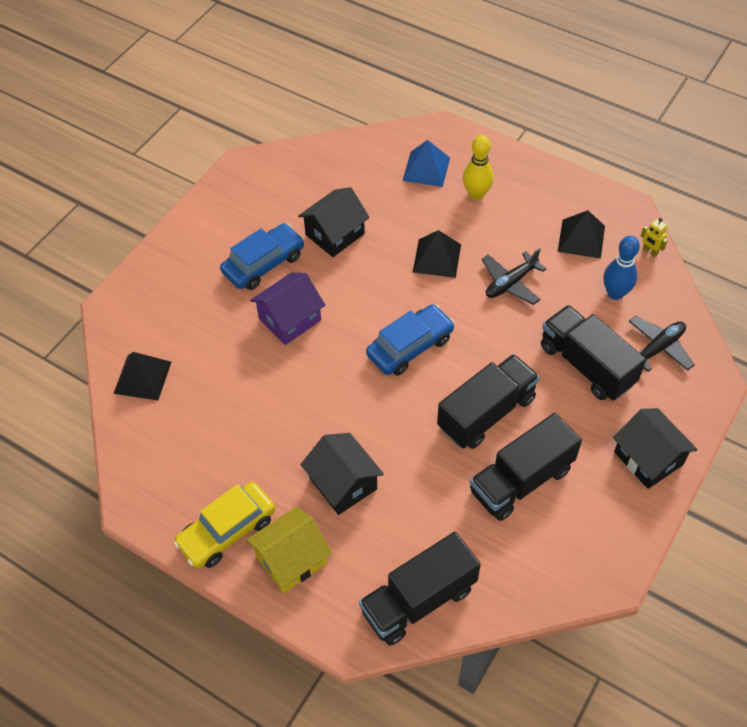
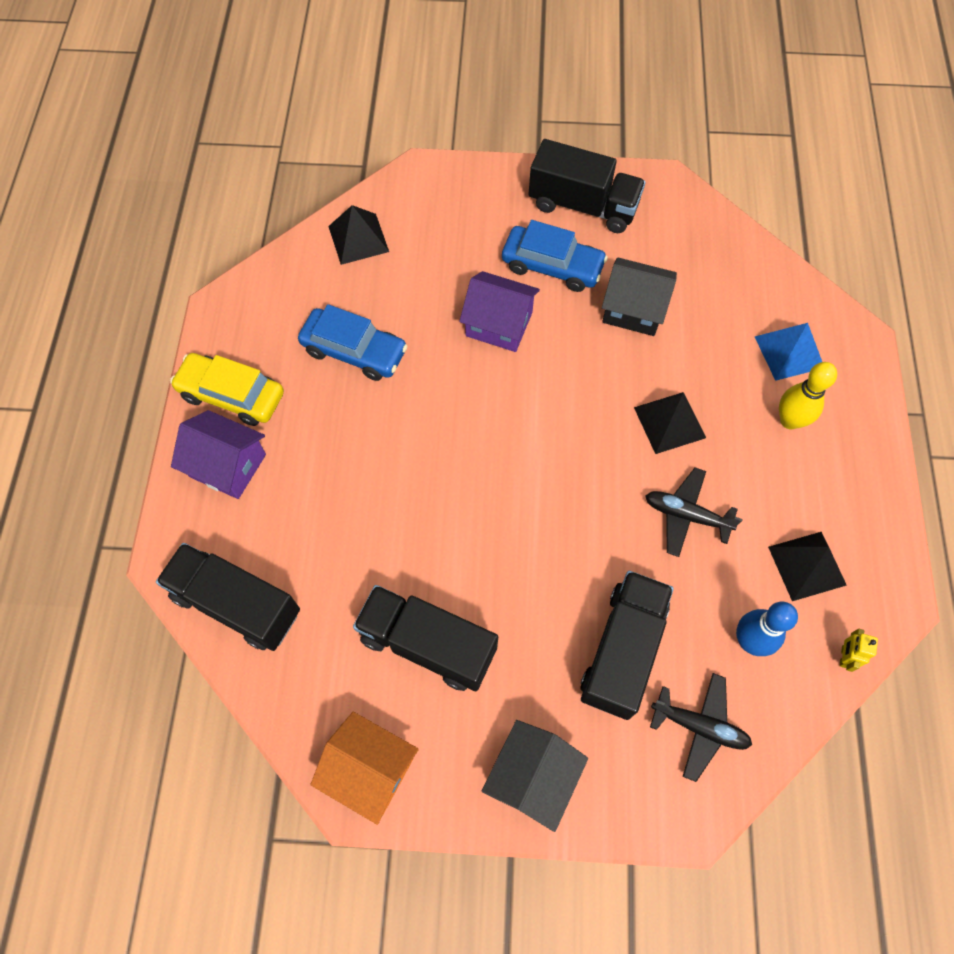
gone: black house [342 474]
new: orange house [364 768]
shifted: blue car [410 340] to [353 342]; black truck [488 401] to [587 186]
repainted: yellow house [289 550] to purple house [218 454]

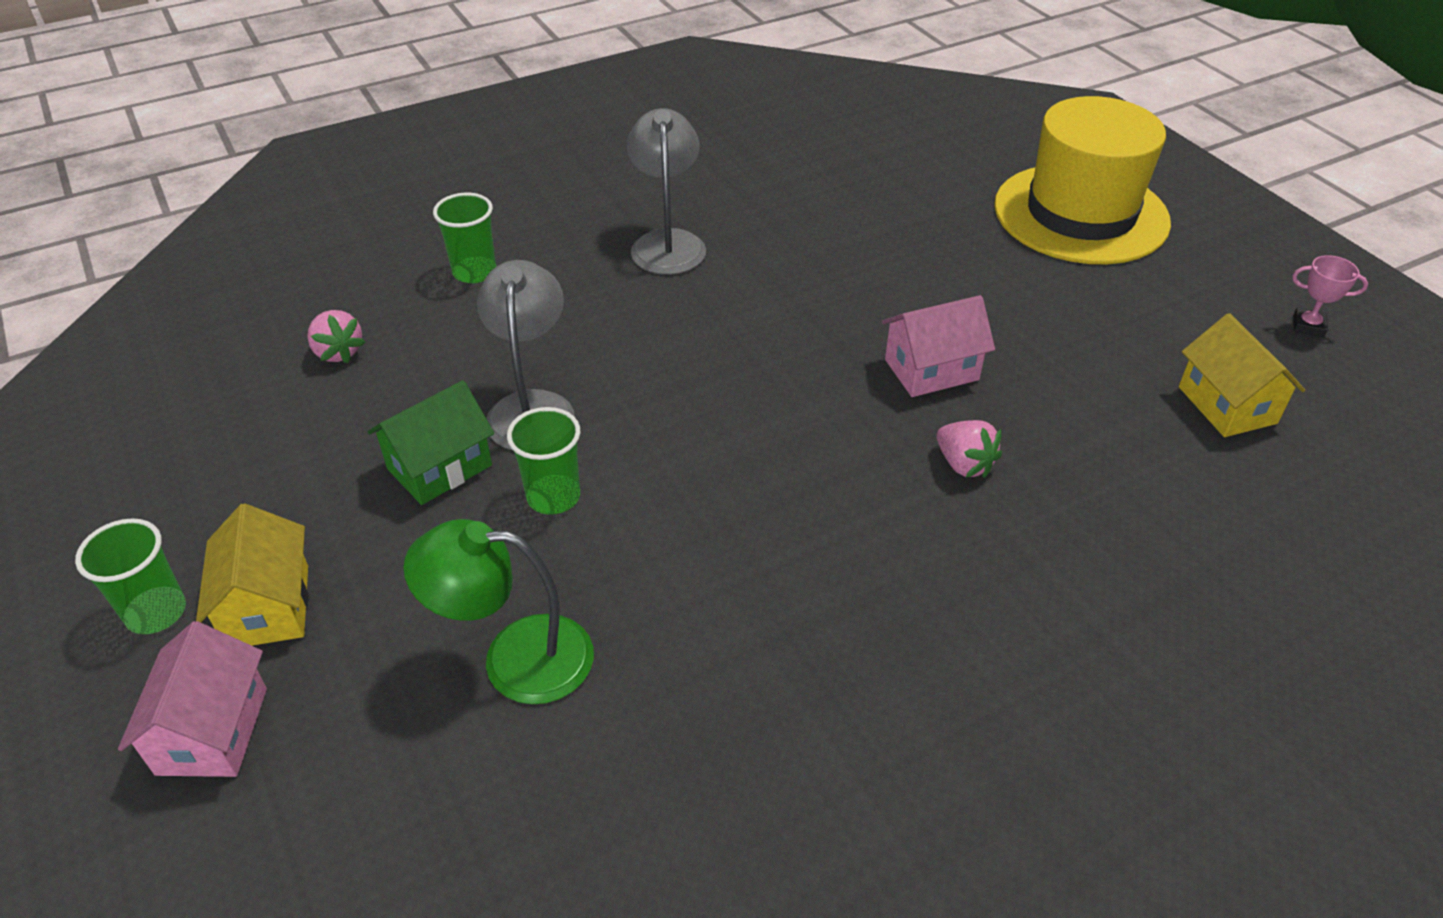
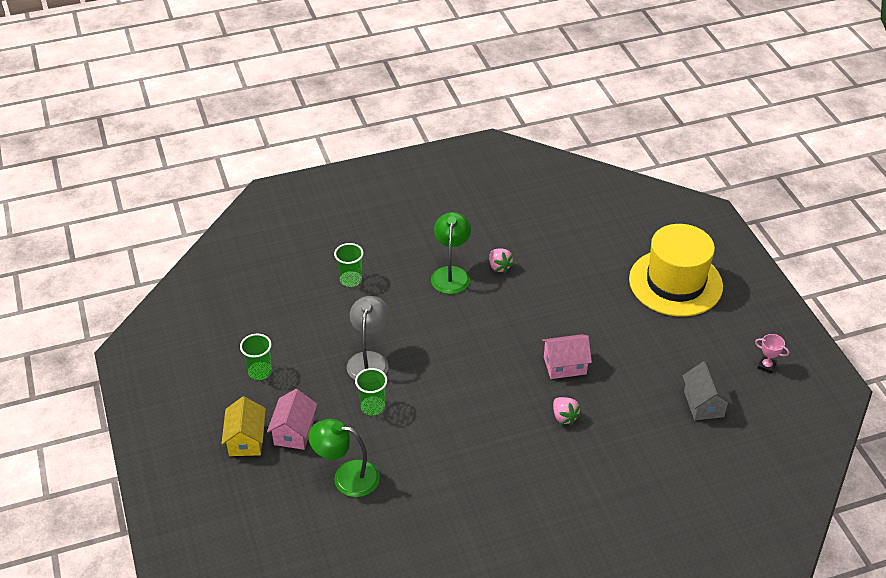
gone: green house [431 442]
shifted: green cup [130 576] to [256 357]; pink house [192 699] to [292 419]; pink strawberry [336 336] to [501 260]
repainted: grey lamp [666 191] to green lamp [451 253]; yellow house [1242 375] to grey house [707 390]

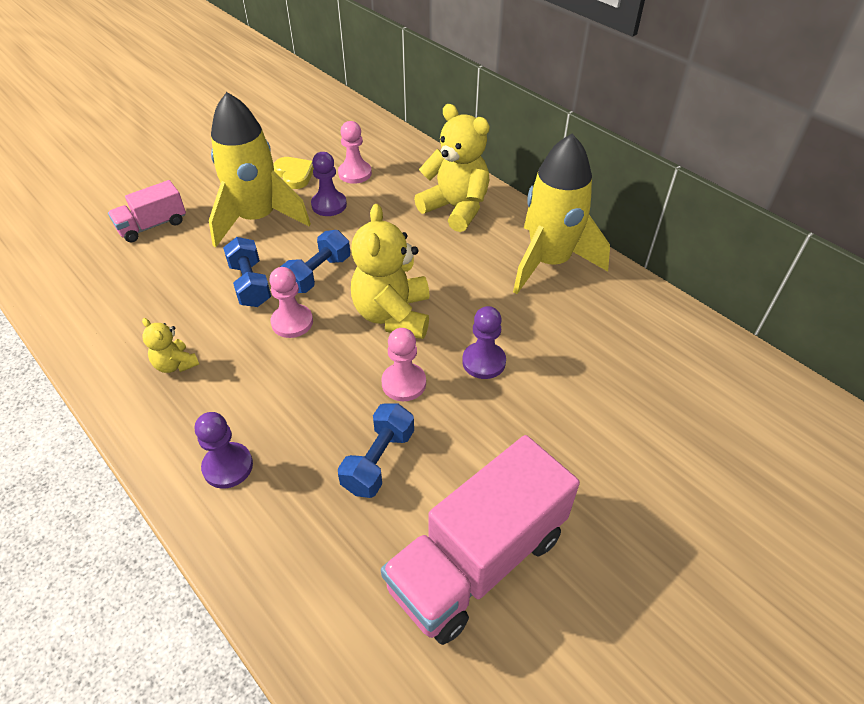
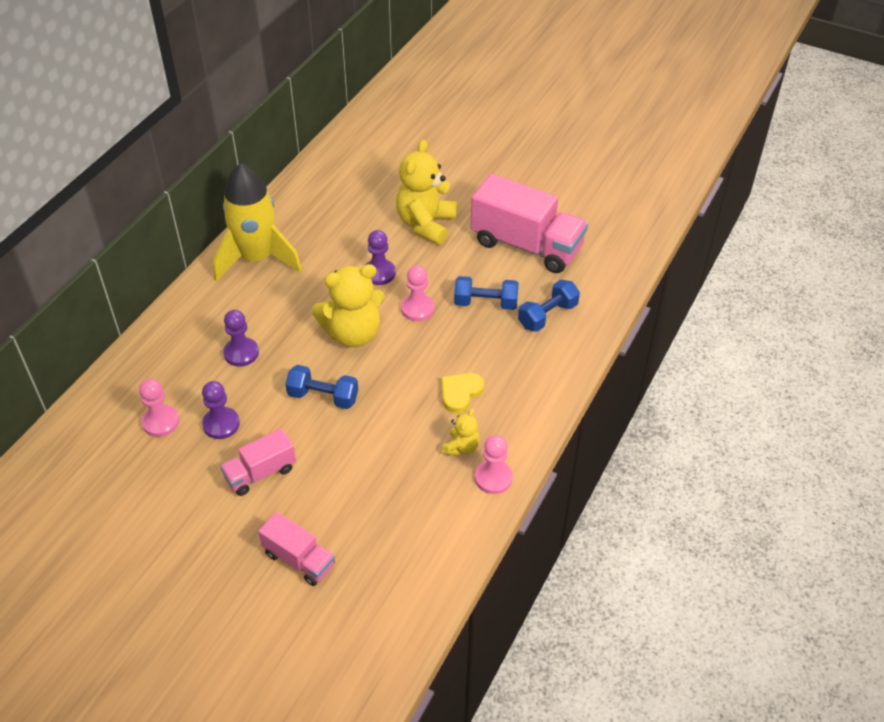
shifted: purple pawn [224 450] to [241 338]; blue dumbbell [247 272] to [549 306]; pink pawn [291 302] to [494 464]; yellow heart [293 173] to [462 393]; yellow teddy bear [452 168] to [426 192]
swapped: yellow rocket [260 170] to pink truck [258 462]

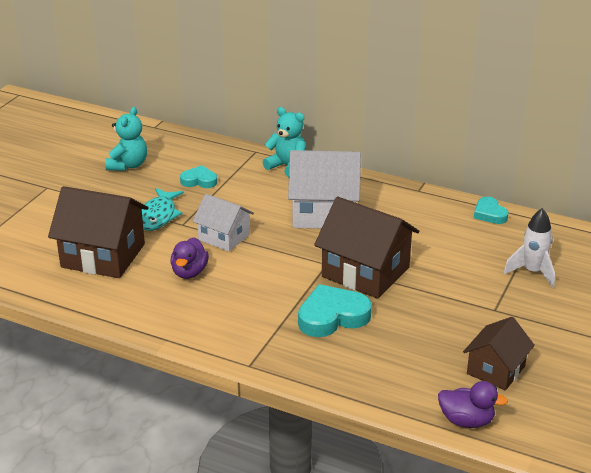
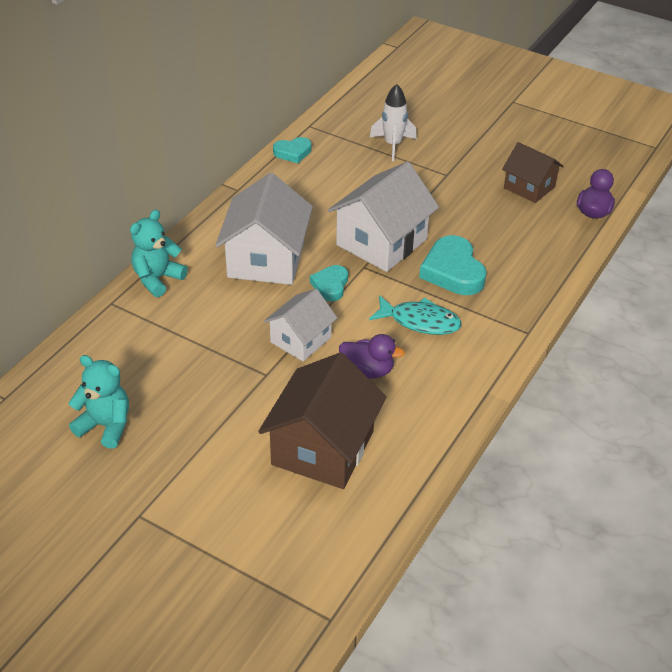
shifted: turquoise fish [163 209] to [415 315]; turquoise heart [198 177] to [329 283]
repainted: brown house [366 248] to white house [383 217]

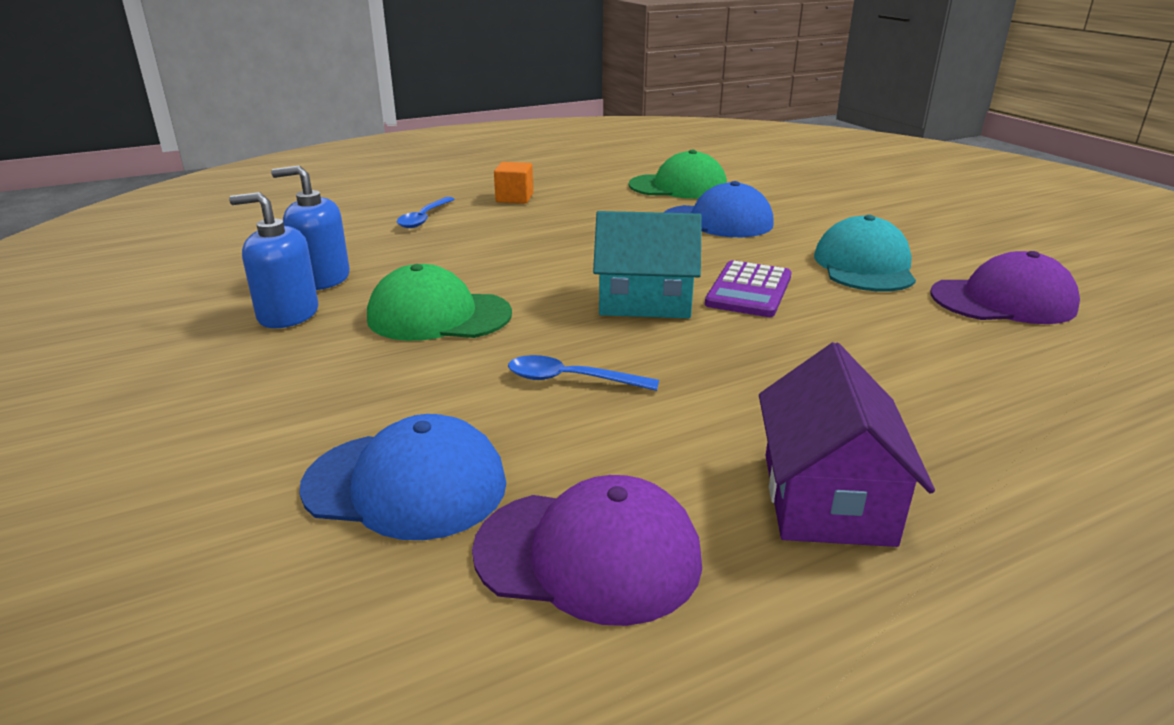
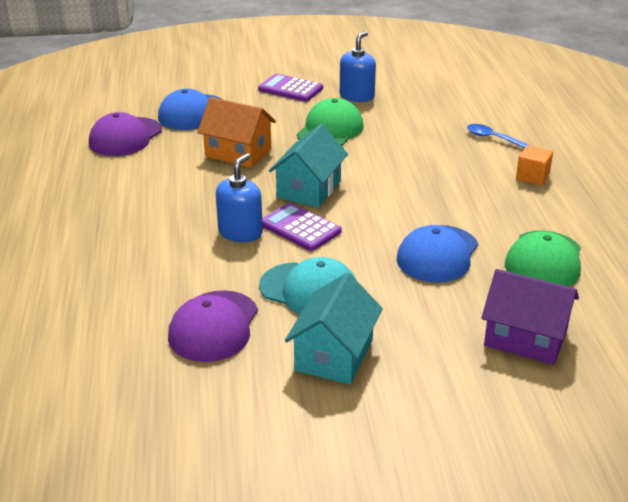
new: purple calculator [290 88]; turquoise house [334 328]
shifted: blue soap dispenser [310 228] to [239 197]; purple house [847 444] to [530 317]
swapped: blue spoon [583 373] to orange house [236 132]

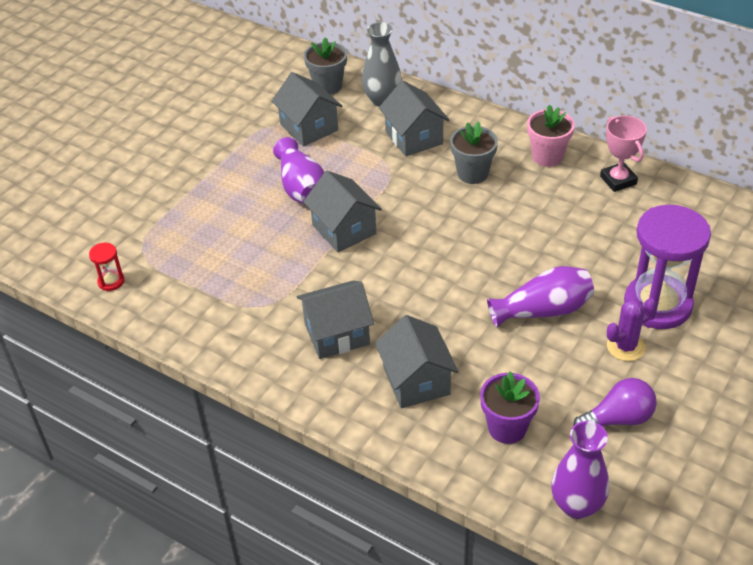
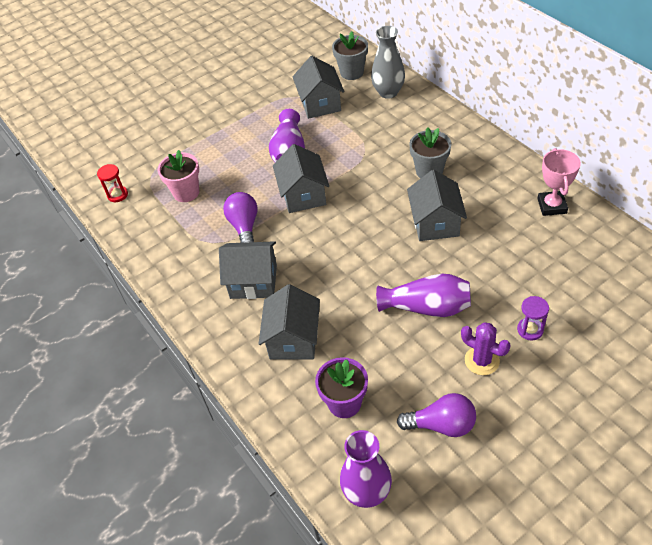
new: purple light bulb [240 217]
shifted: grey house [414 118] to [437 205]; pink flower pot [551 135] to [178 176]
rotated: purple cactus [631 329] = [486 348] 45 degrees clockwise
scaled: purple hourglass [667 267] = [533 318] x0.42

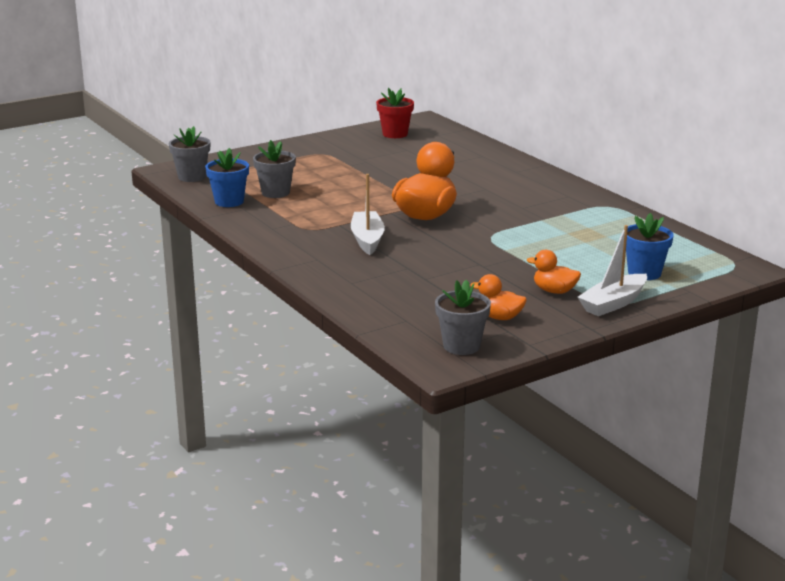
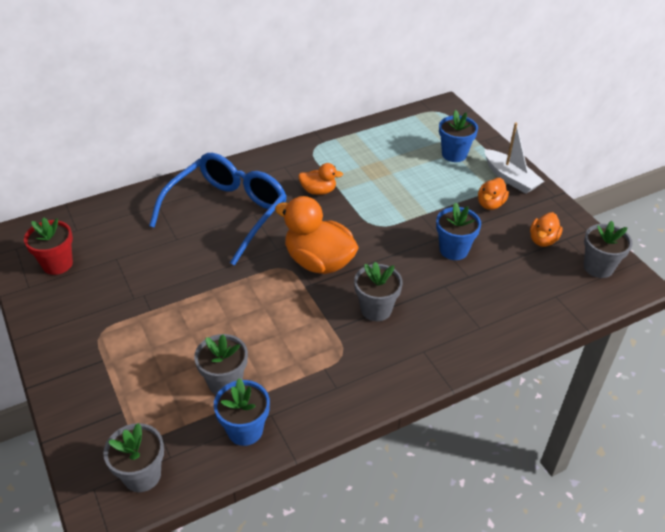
new: blue glasses [218 209]; orange duck [320 179]; blue flower pot [458 231]
swapped: white boat [368 214] to grey flower pot [378 291]

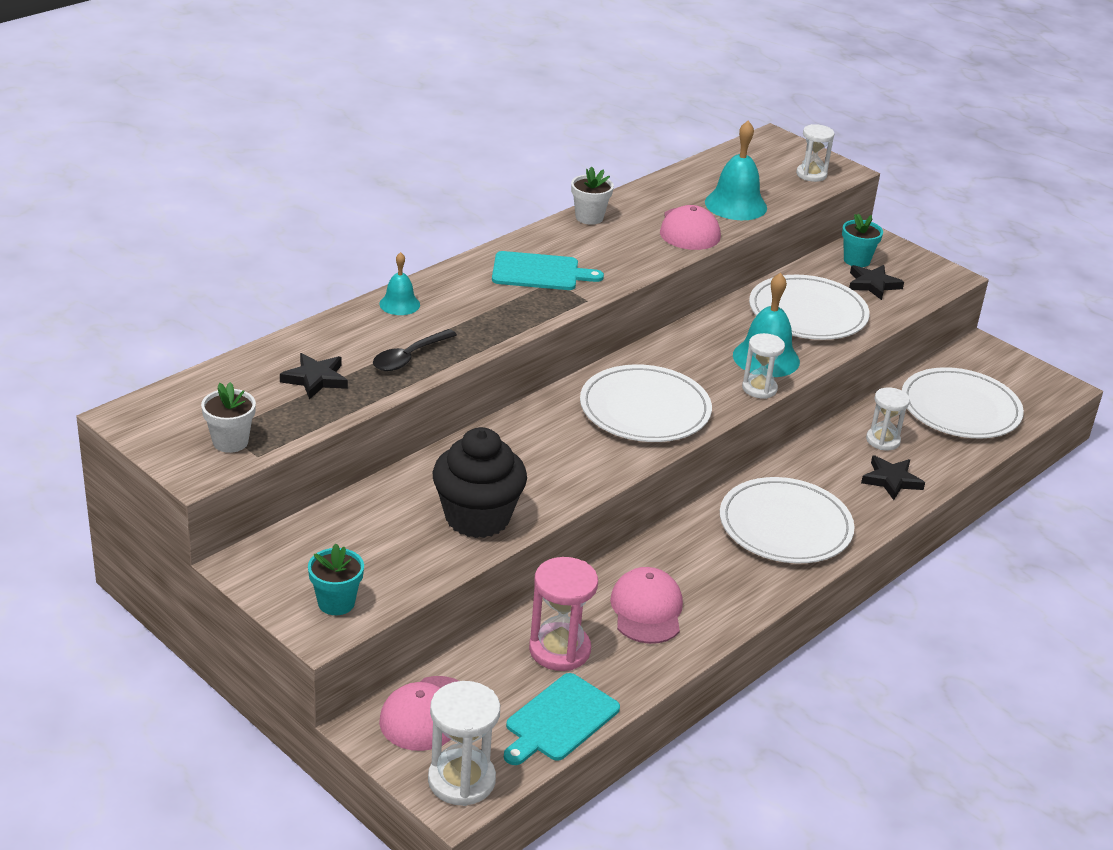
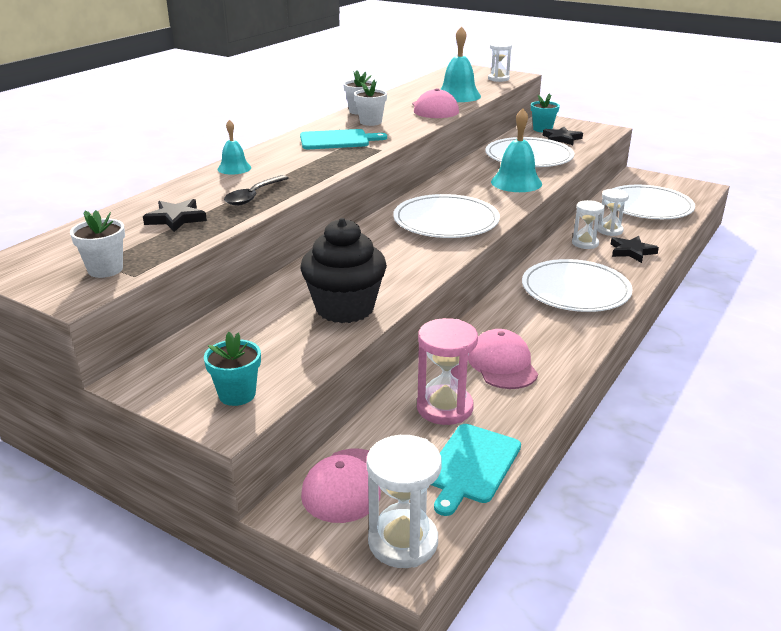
new: white flower pot [370 103]
shifted: white hourglass [763 366] to [588 224]

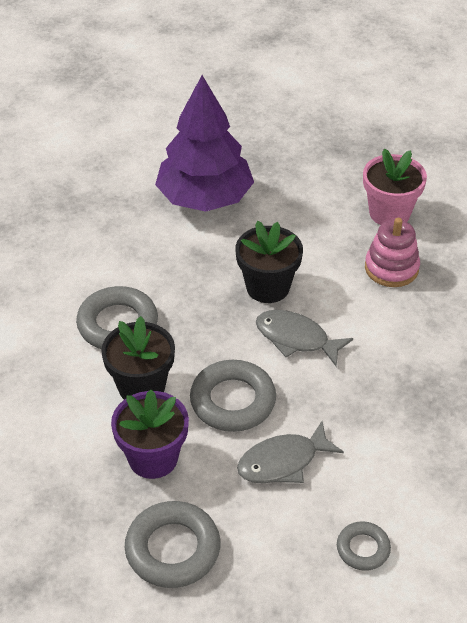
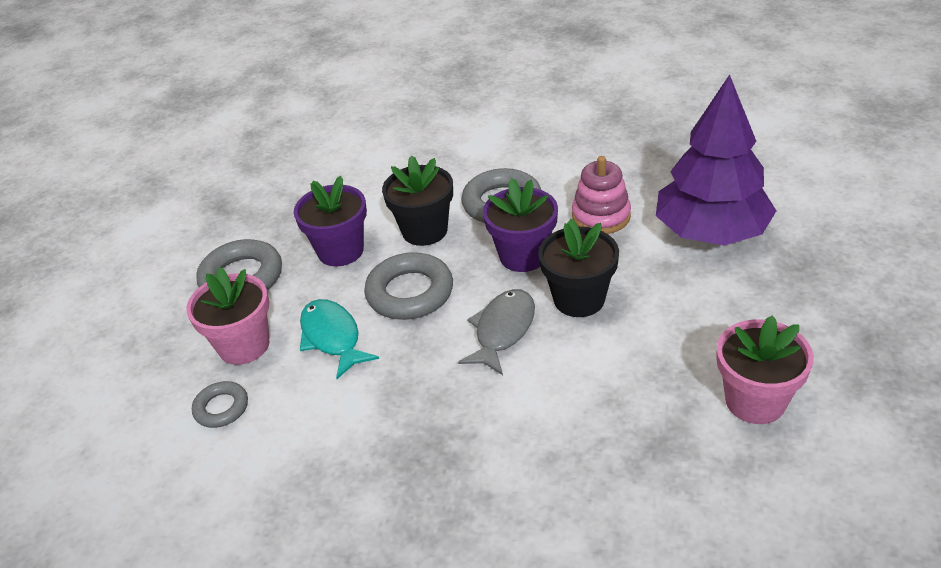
new: pink flower pot [227 316]; purple flower pot [520 225]
shifted: pink stacking toy [392 252] to [601 195]
repainted: grey fish [290 452] to turquoise fish [339 339]

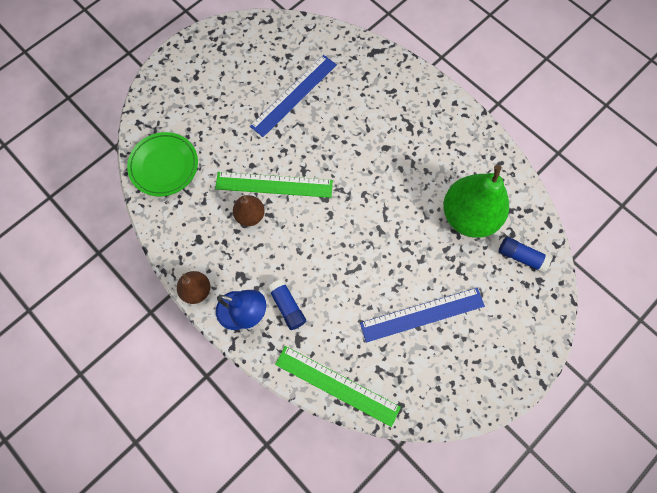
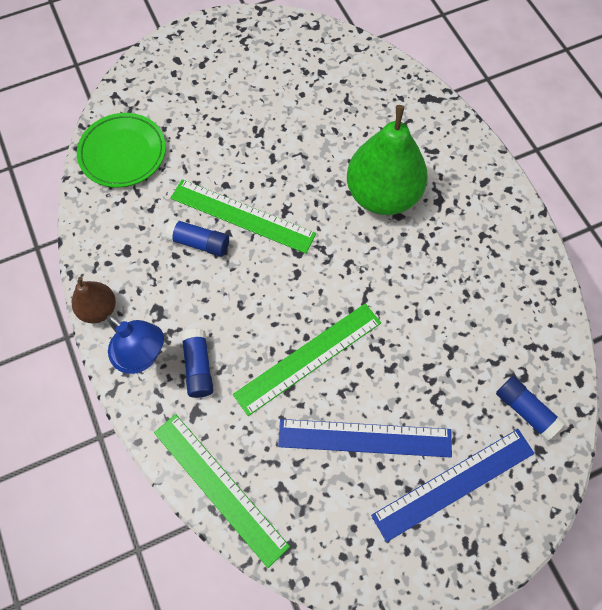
new: green ruler [307 359]
shifted: blue ruler [293 96] to [453 485]; green pear [476 201] to [387 160]
swapped: brown pear [249 210] to blue glue stick [197 237]

